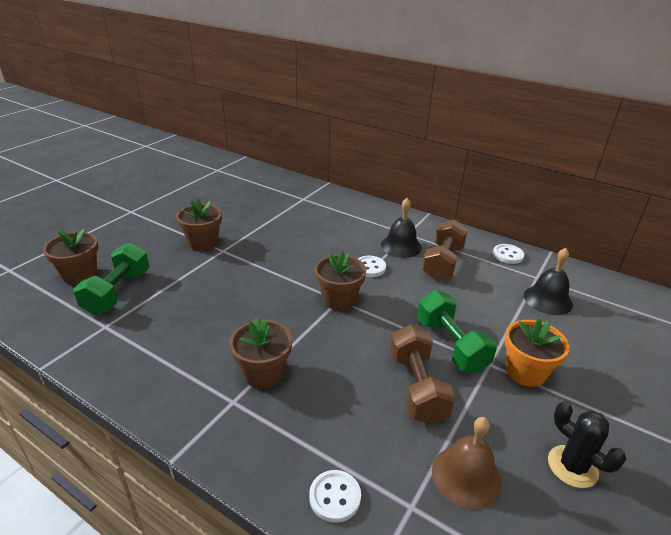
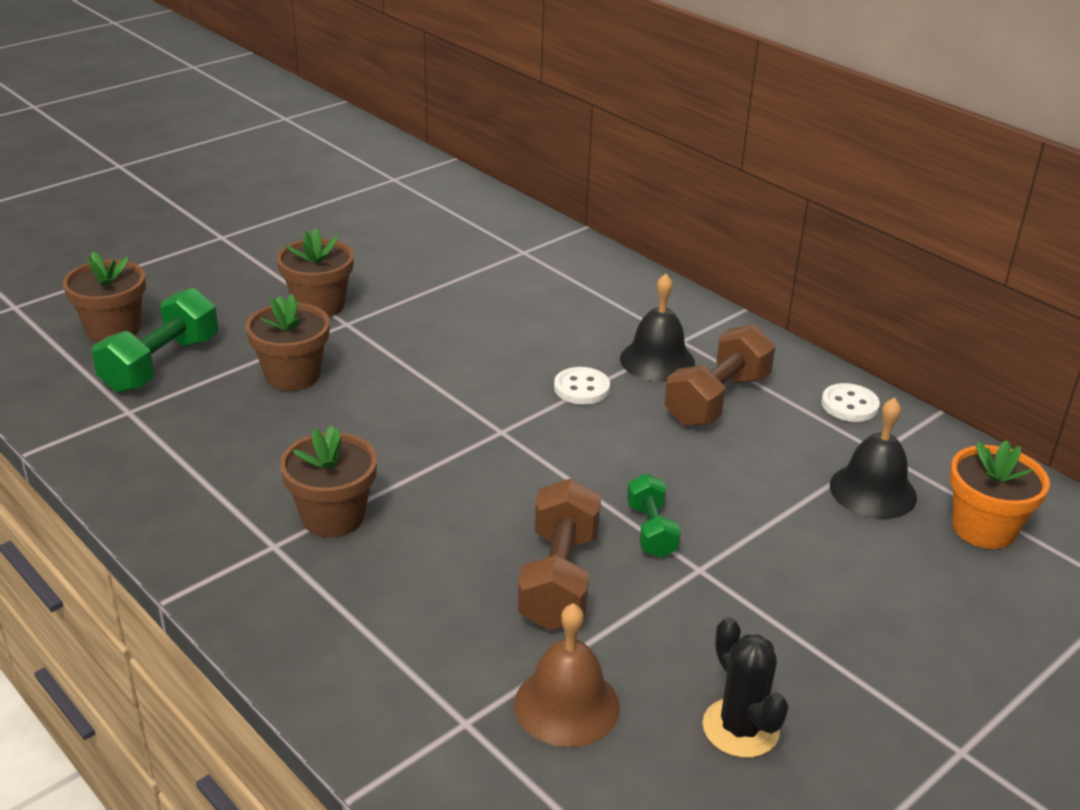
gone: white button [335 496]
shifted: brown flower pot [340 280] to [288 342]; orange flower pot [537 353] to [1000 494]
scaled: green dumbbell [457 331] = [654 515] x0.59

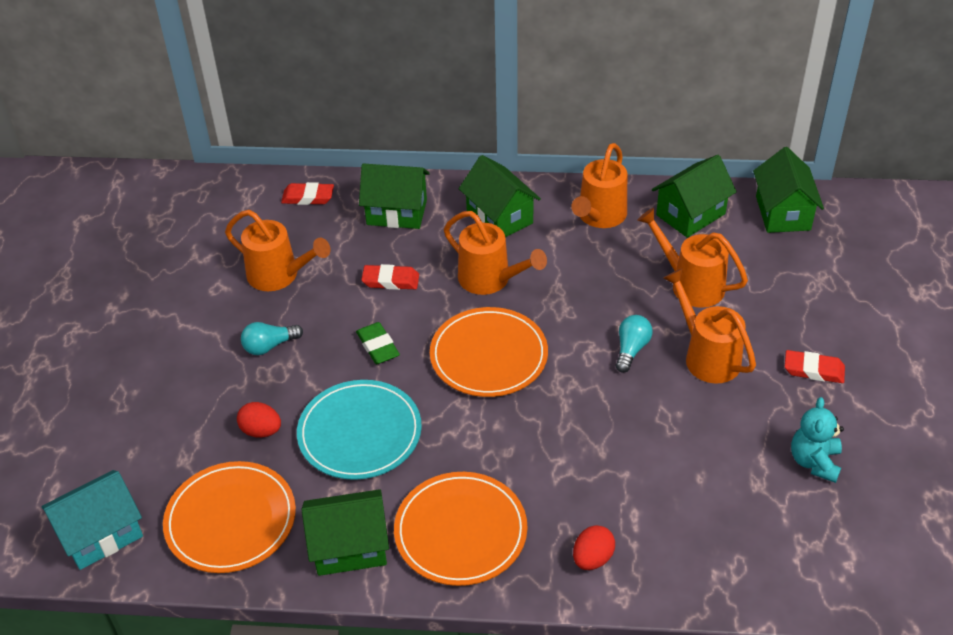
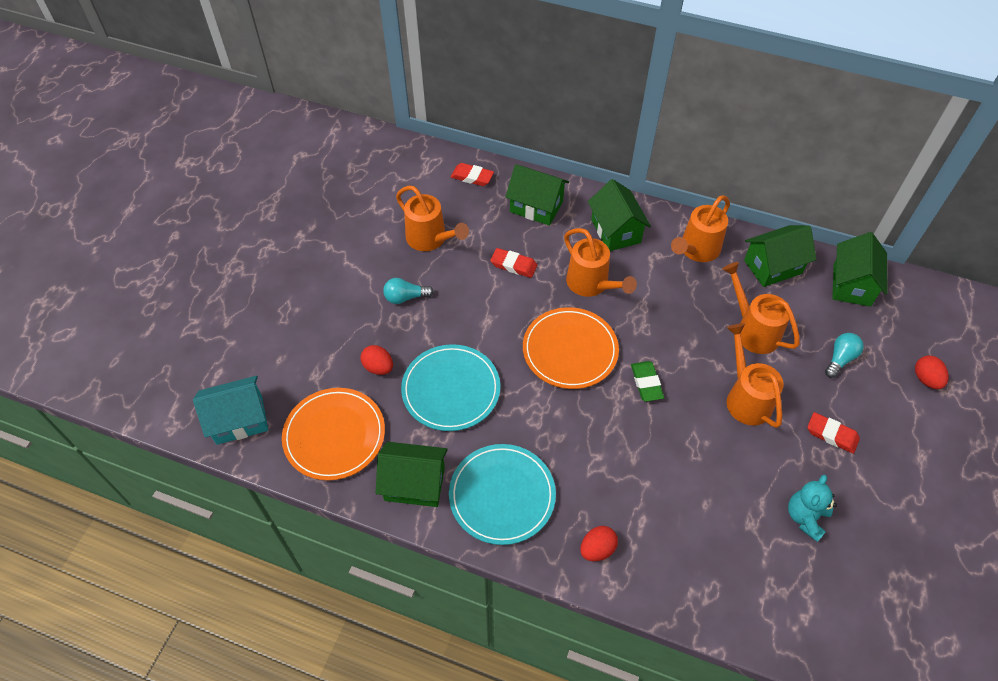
new: red egg [932 372]
shifted: green eraser [378 343] to [647 381]; turquoise light bulb [634 344] to [844 355]
repainted: orange plate [460 529] to turquoise plate [502 494]

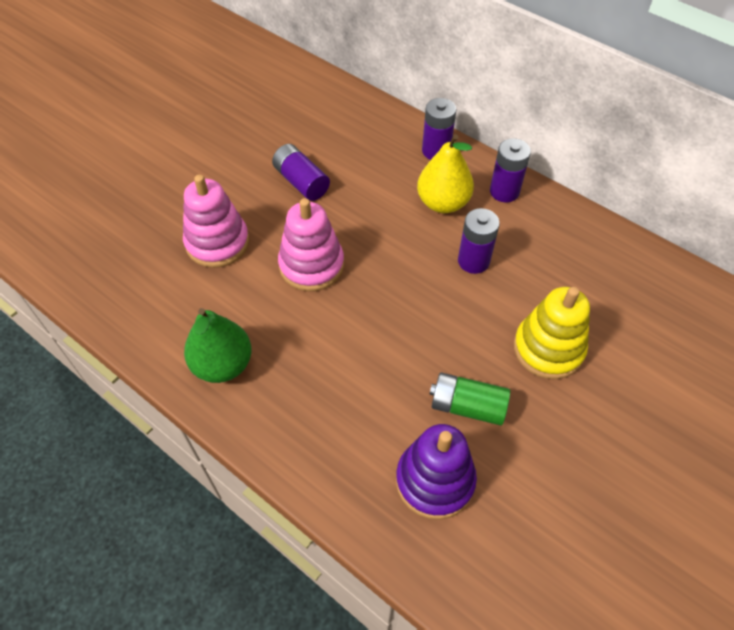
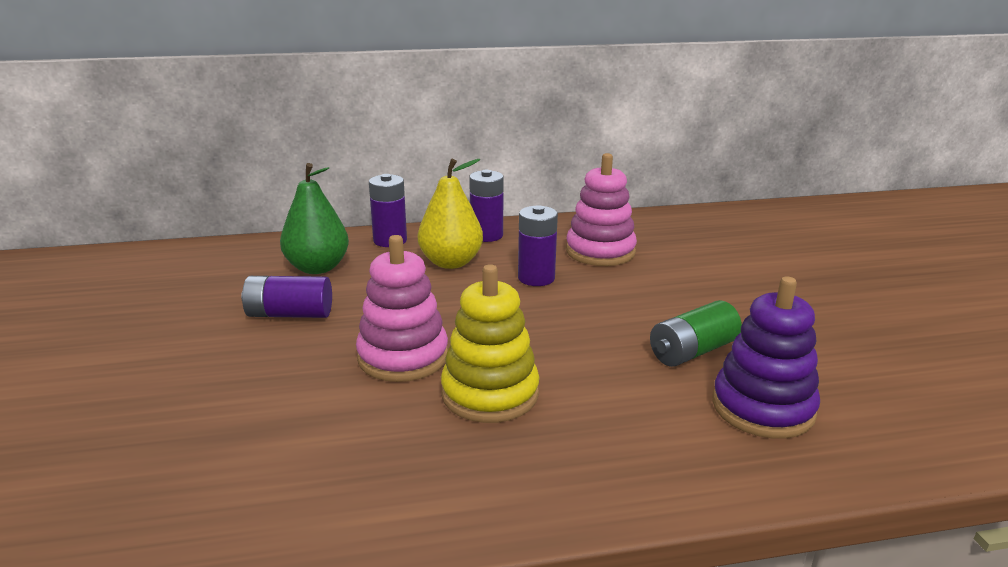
shifted: pink stacking toy [216 221] to [601 209]; green pear [218 345] to [314 218]; yellow stacking toy [552 333] to [490 343]

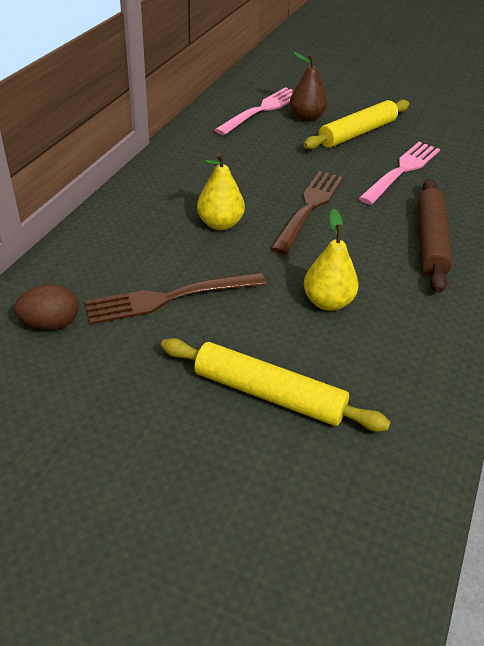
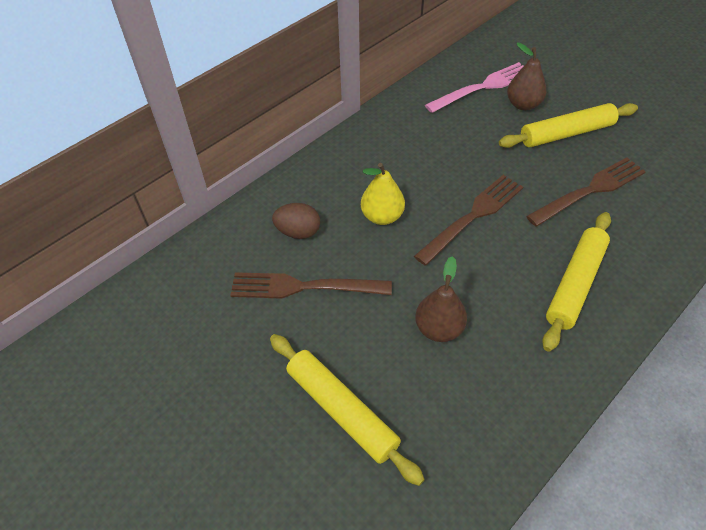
shifted: brown egg [46 307] to [296 221]
repainted: yellow pear [331 260] to brown pear [441 299]; pink fork [399 173] to brown fork [586 191]; brown rolling pin [435 236] to yellow rolling pin [576 282]

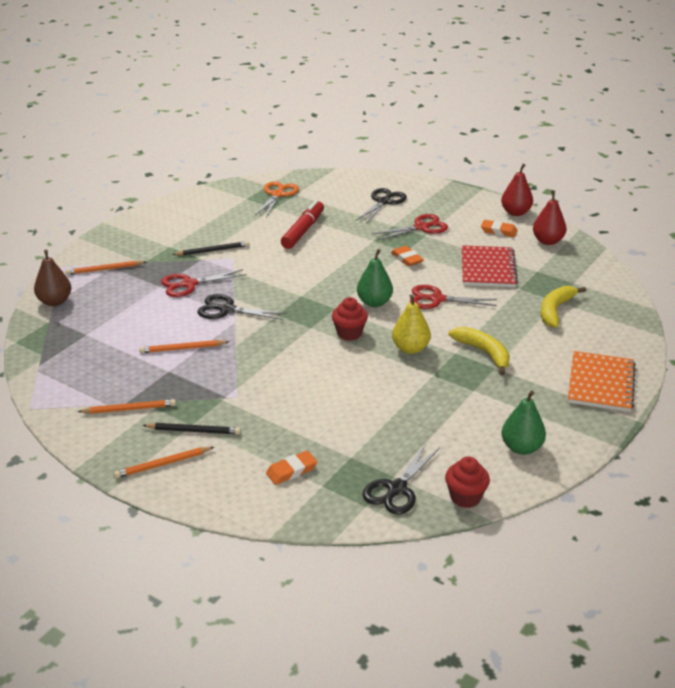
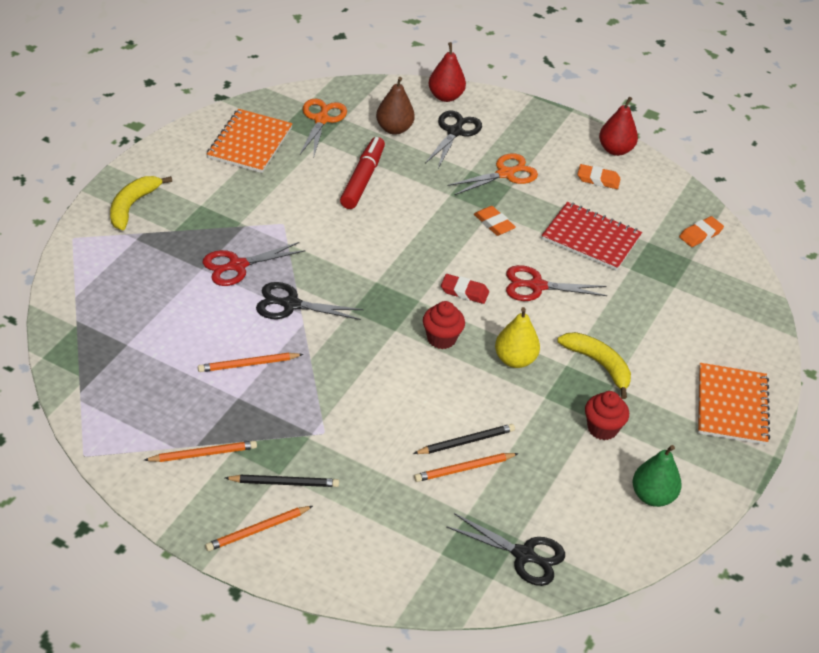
new: orange notebook [250 141]
shifted: brown pear [52 278] to [395 106]; orange pencil [105 267] to [466 467]; black pencil [210 248] to [464 439]; orange eraser [291 468] to [701 231]; red cupcake [467 482] to [607 415]; red pear [549 217] to [447 72]; yellow banana [563 307] to [141 203]
swapped: green pear [375 278] to red eraser [465 289]
repainted: red scissors [410 227] to orange scissors [492 174]
rotated: black scissors [401 479] = [505 549] 90 degrees counterclockwise; red notebook [490 266] = [592 236] 60 degrees counterclockwise

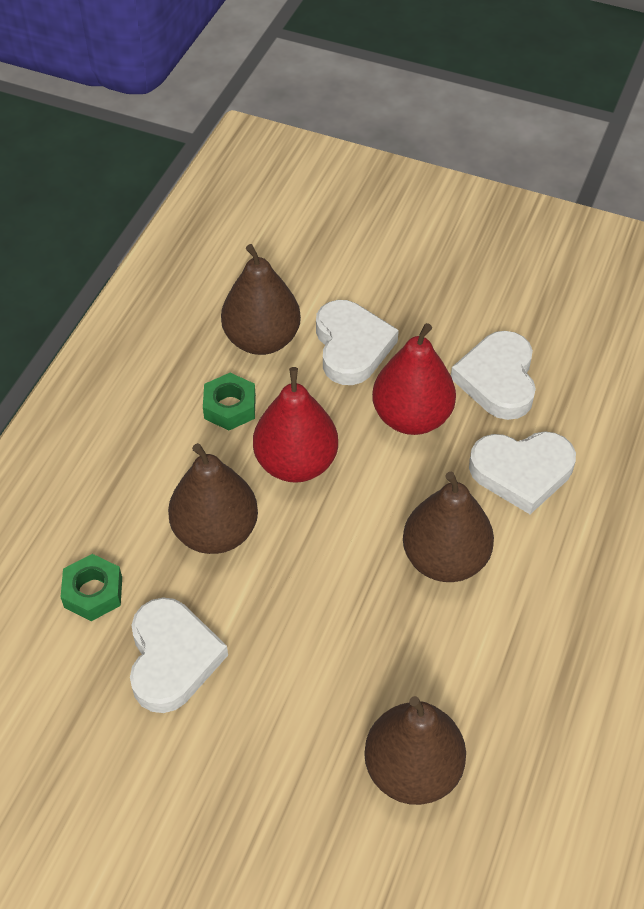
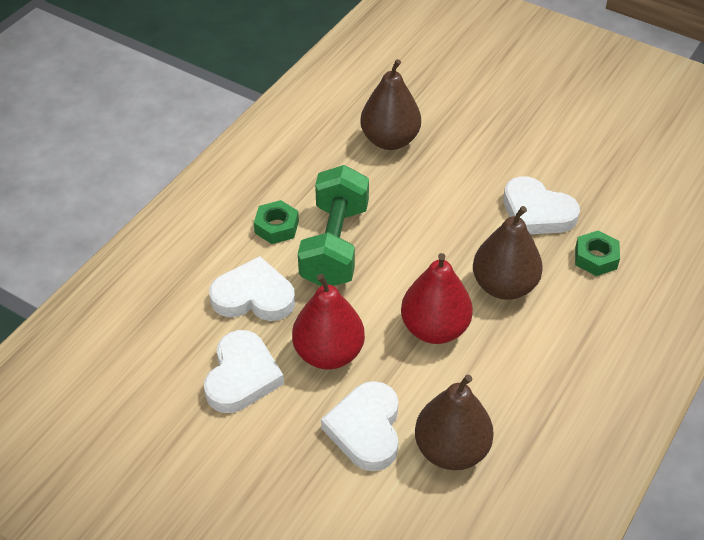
shifted: green nut [229 401] to [276 222]
swapped: brown pear [448 527] to green dumbbell [333 225]
rotated: white heart [179 655] = [541 205] 60 degrees counterclockwise

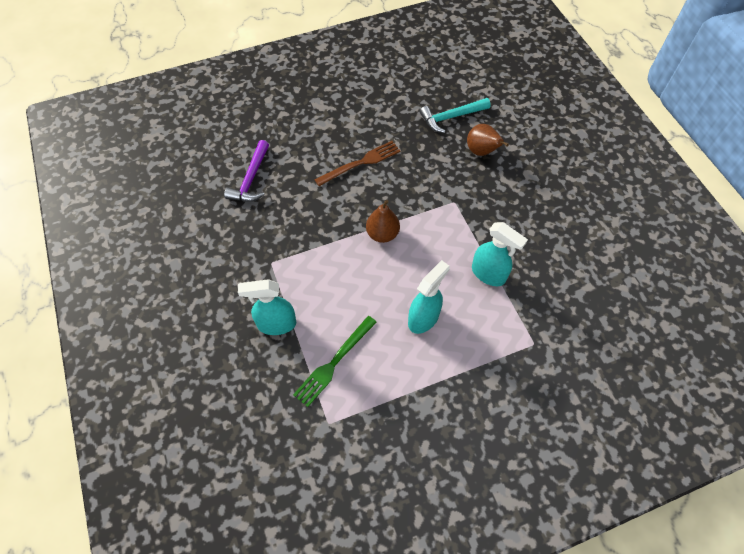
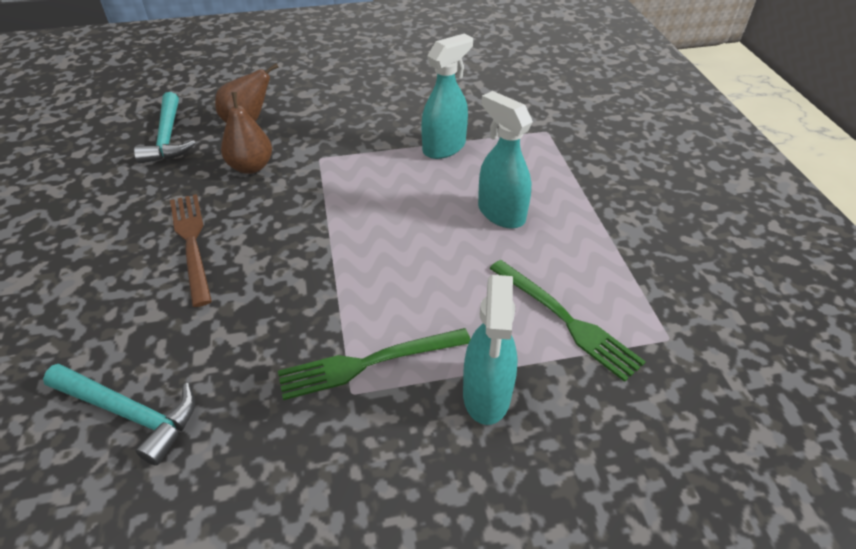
new: green fork [374 364]
shifted: brown pear [383 221] to [246 133]
repainted: purple hammer [246 171] to turquoise hammer [119 415]

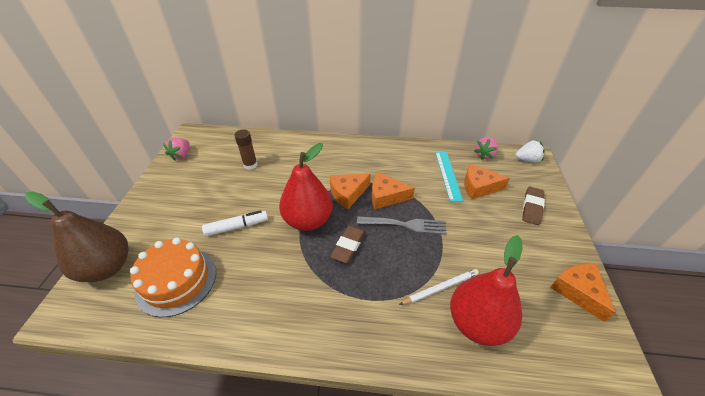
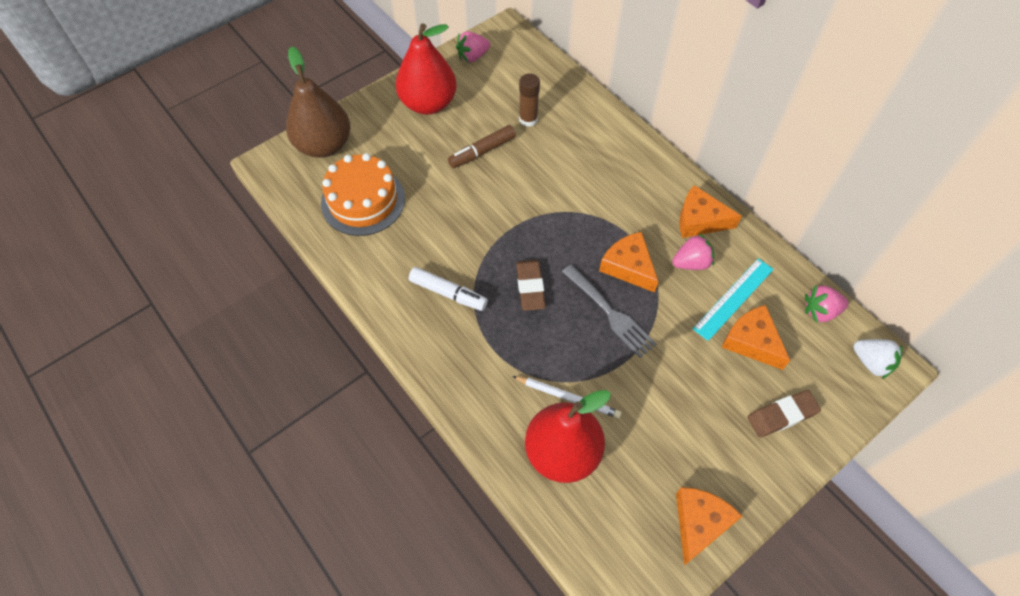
new: brown marker [482 146]; pink strawberry [693 251]
shifted: white marker [235 223] to [448 289]; red pear [306 187] to [426 69]; orange cheese [350 191] to [710 211]
rotated: brown eraser [348 244] = [531 285] 75 degrees counterclockwise

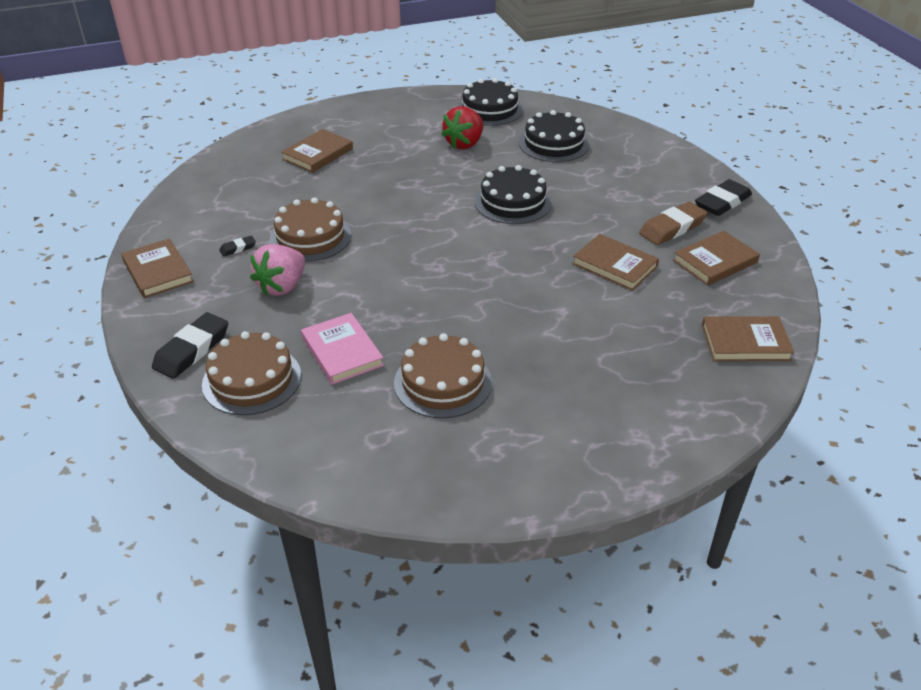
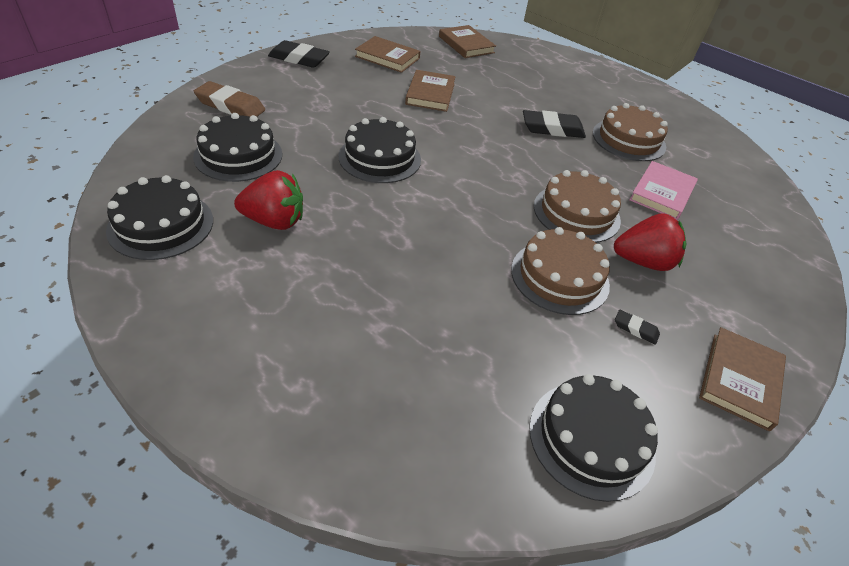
gone: brown book [317 151]
new: black cake [593 438]
shifted: black eraser [190 345] to [554 124]; brown cake [251 373] to [577 206]; brown eraser [673 223] to [229 99]
repainted: pink strawberry [277 270] to red strawberry [650 242]

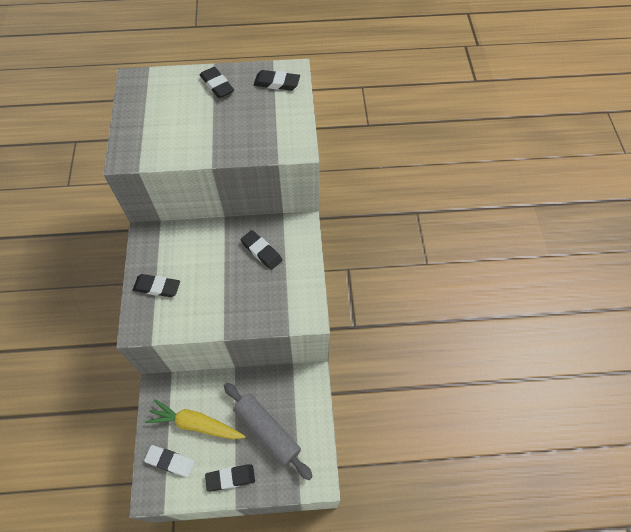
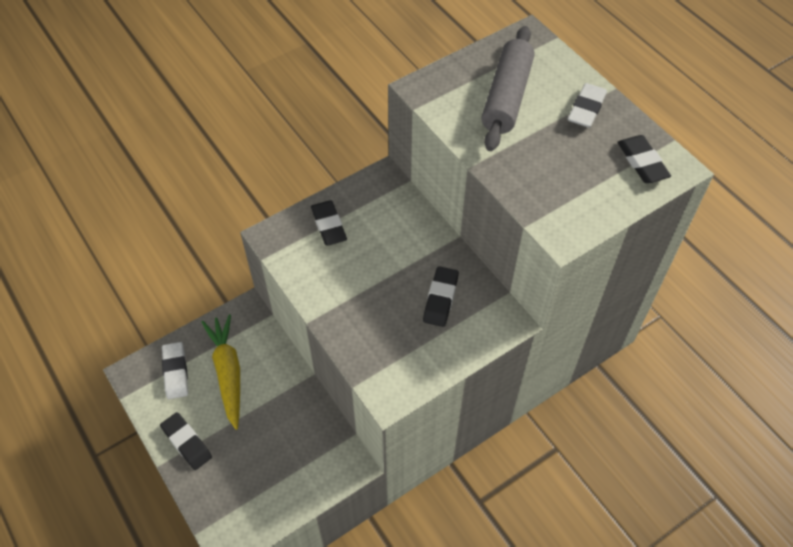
shifted: grey rolling pin [268 431] to [508 88]
repainted: black eraser [217 82] to white eraser [587 105]

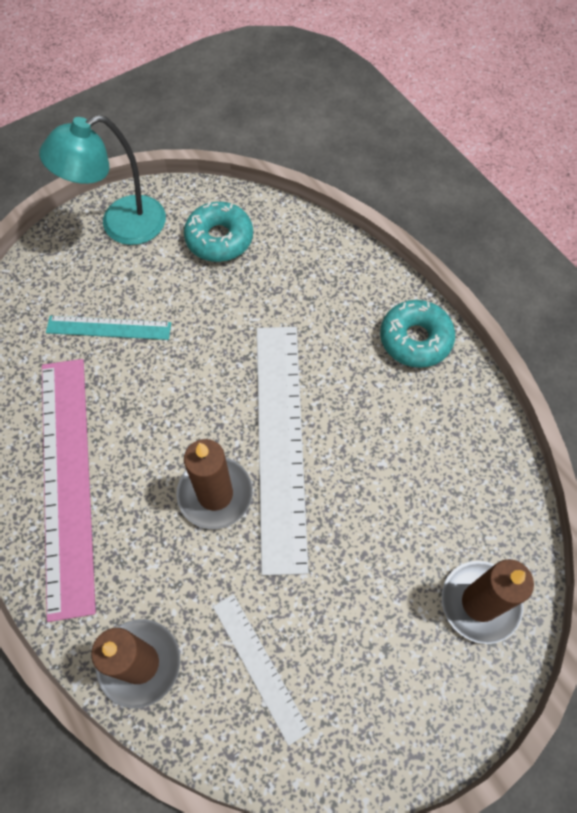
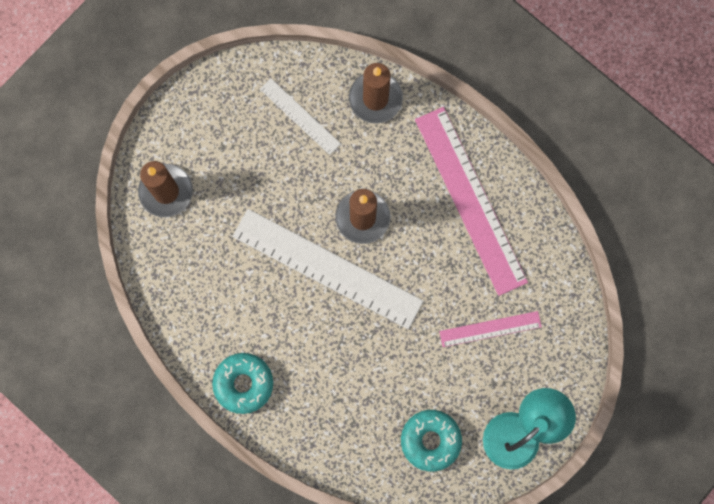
repainted: turquoise ruler [108 328] to pink ruler [490 329]
rotated: white ruler [283 451] = [327 269] 45 degrees counterclockwise

